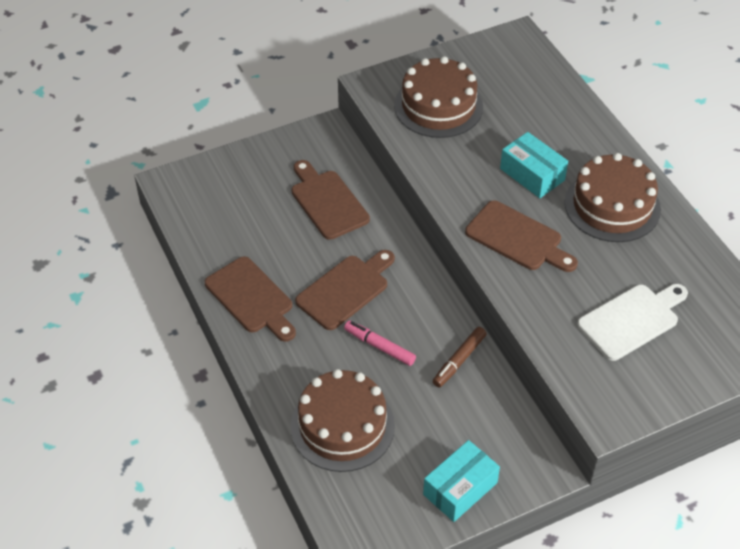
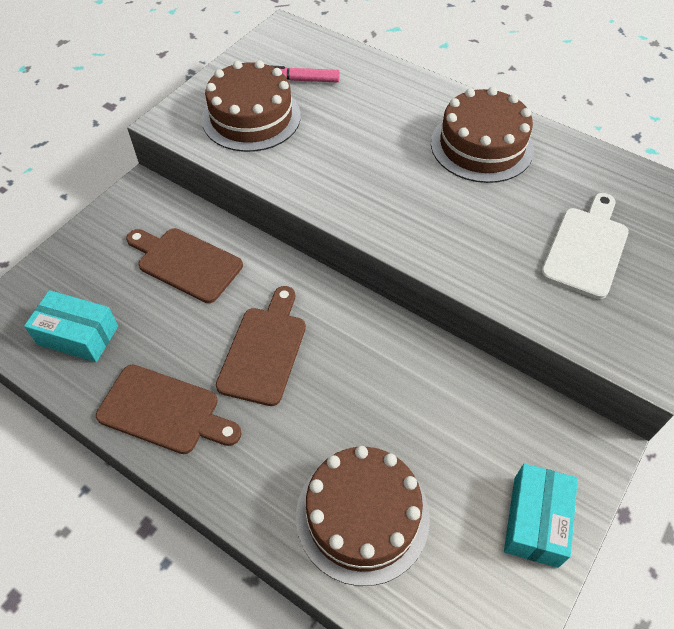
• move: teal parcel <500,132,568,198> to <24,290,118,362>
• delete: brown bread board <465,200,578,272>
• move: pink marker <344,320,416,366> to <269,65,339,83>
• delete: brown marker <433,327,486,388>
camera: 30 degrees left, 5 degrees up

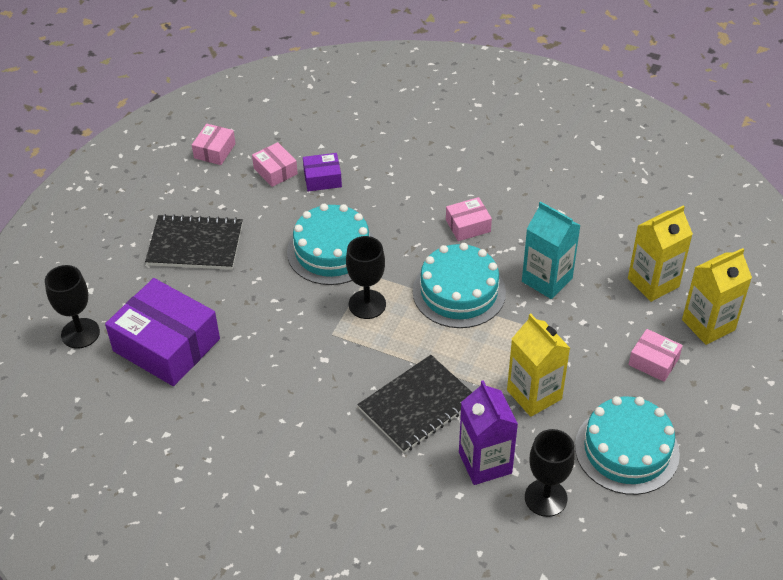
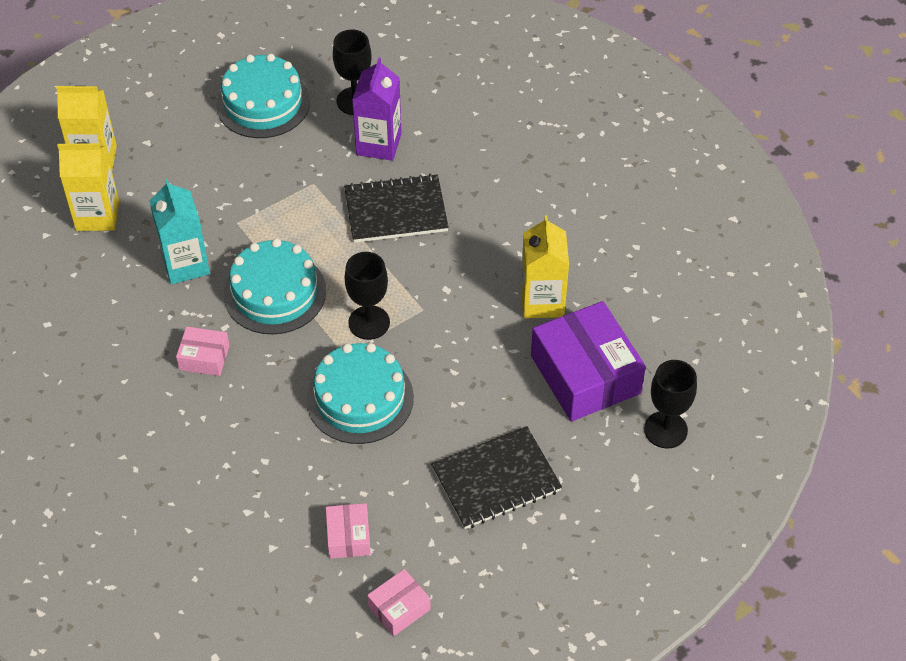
• delete: violet parcel <303,153,342,191>
• rotate: black exercise book <145,214,243,270> = <431,426,562,529> 60 degrees counterclockwise
• move: bright yellow juice carton <507,314,570,417> to <521,215,569,318>
• delete: pink parcel <628,329,683,382>
camera: 150 degrees left, 5 degrees up

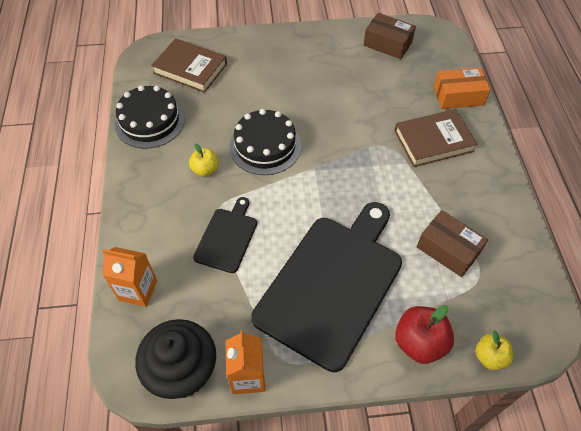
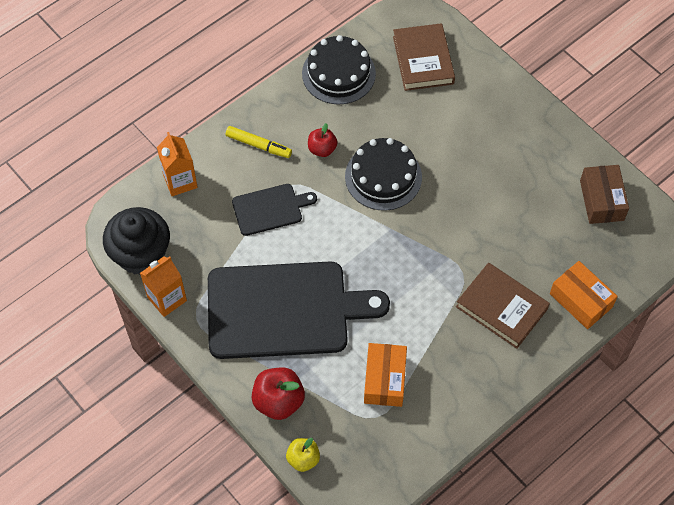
• recolor: bright yellow toy apple <189,144,218,177> to scarlet toy apple <308,123,338,157>
• recolor: brown parcel <417,210,488,277> to bright orange parcel <364,343,407,407>
• insert: bright yellow marker <226,126,292,158>
camera: 55 degrees right, 5 degrees up

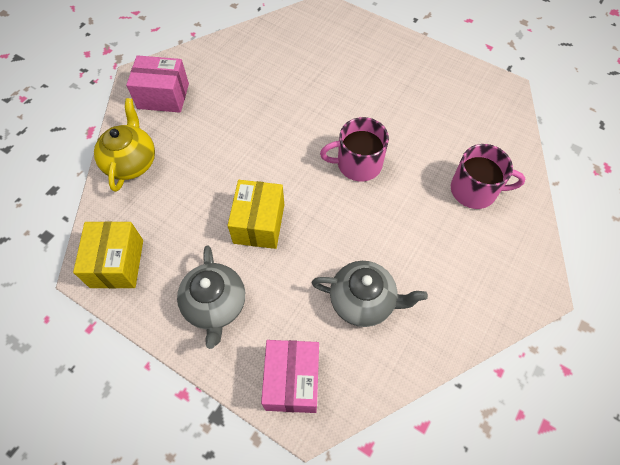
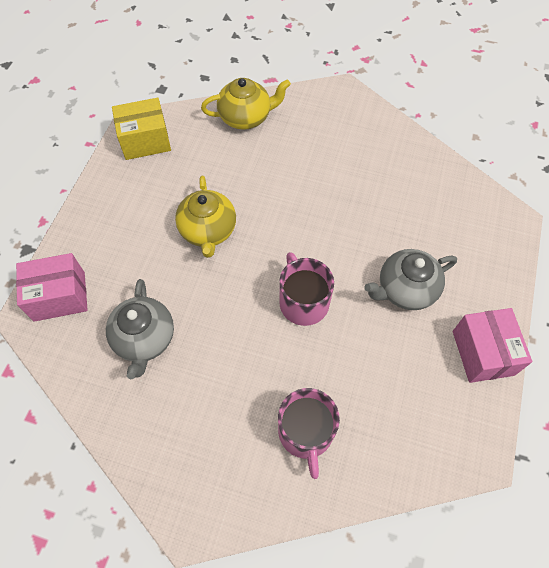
• move: pink parcel <126,55,189,113> to <453,308,532,383>
• replace: bright yellow parcel <228,180,284,249> to bright yellow teapot <175,176,236,258>
• move: gray teapot <177,245,245,349> to <364,249,457,310>
camera: 75 degrees right, 0 degrees up

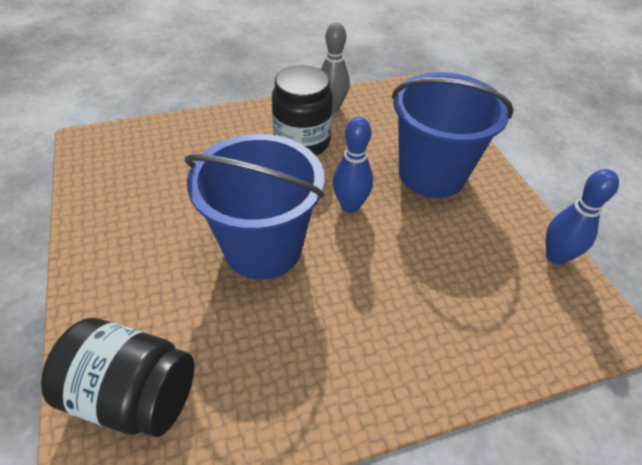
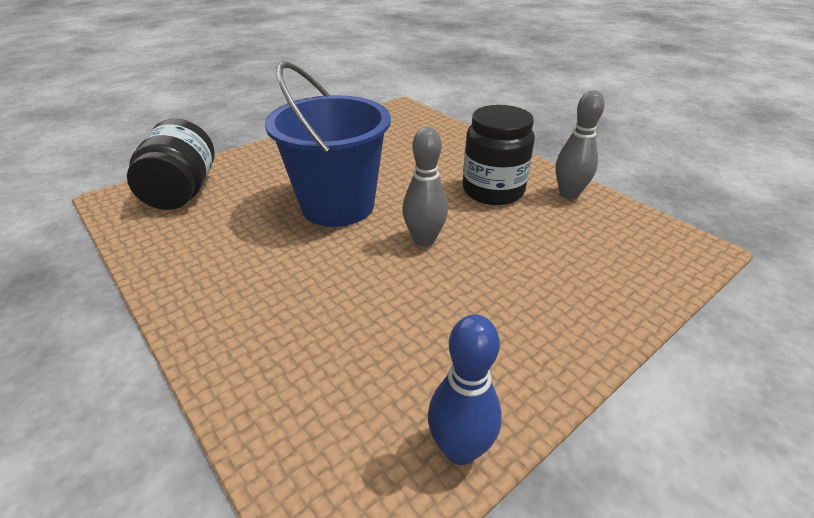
• delete: cobalt pail <392,72,514,198>
• recolor: cobalt skittle <333,117,373,213> to gray skittle <402,127,448,246>
camera: 70 degrees right, 10 degrees down

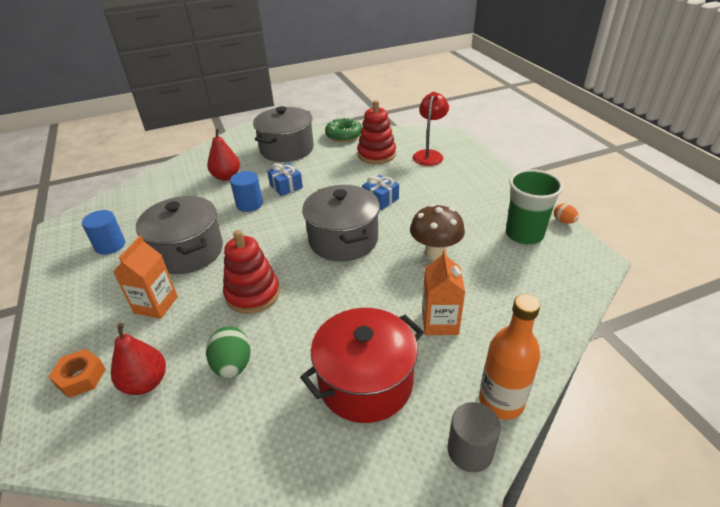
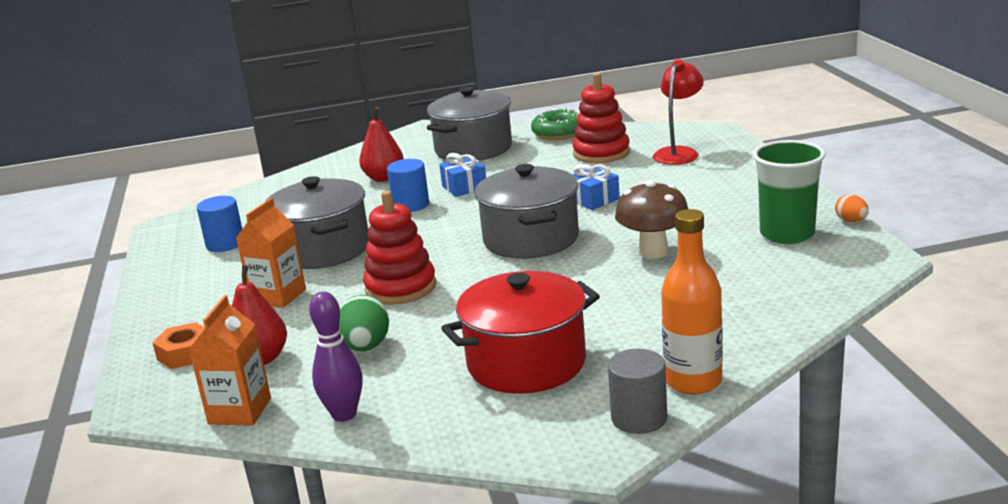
• move: bright orange juice carton <422,249,465,335> to <188,295,271,426>
• insert: violet skittle <309,291,362,422>
camera: 10 degrees right, 15 degrees down

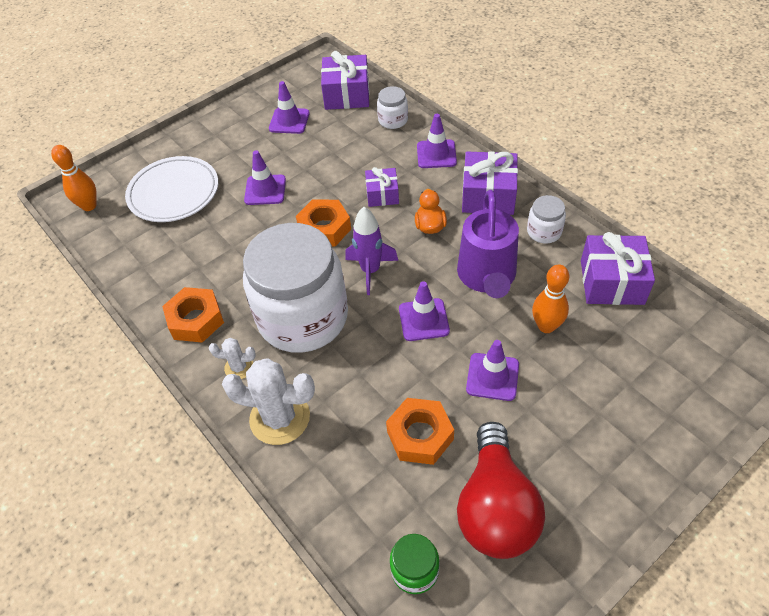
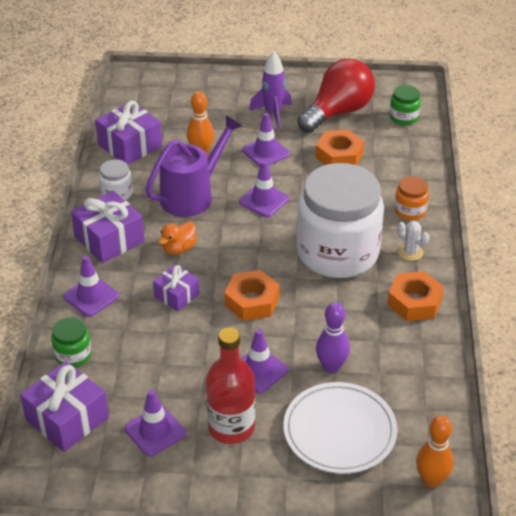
• recolor: pure white jar <377,86,408,129> to emerald jar <51,317,91,367>
• move: violet rocket <345,207,398,295> to <249,51,292,129>
• replace: pure white saguaro cactus <222,358,315,445> to bright orange jar <394,176,429,220>
• insert: violet skittle <316,302,350,373>
• insert: scarlet flask <206,327,255,444>
camera: 140 degrees left, 10 degrees down

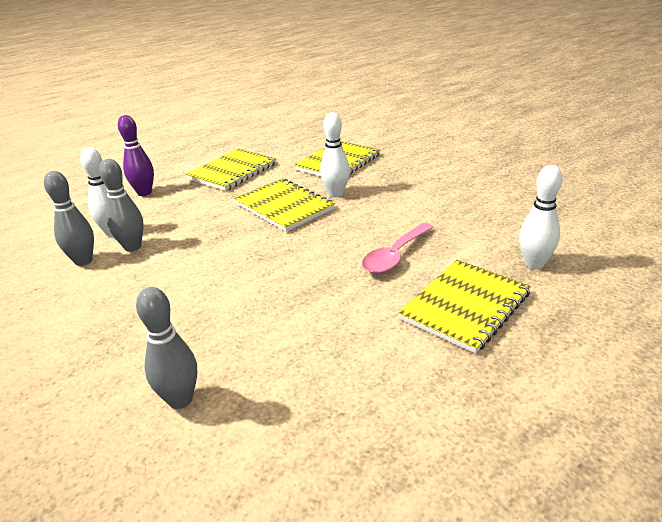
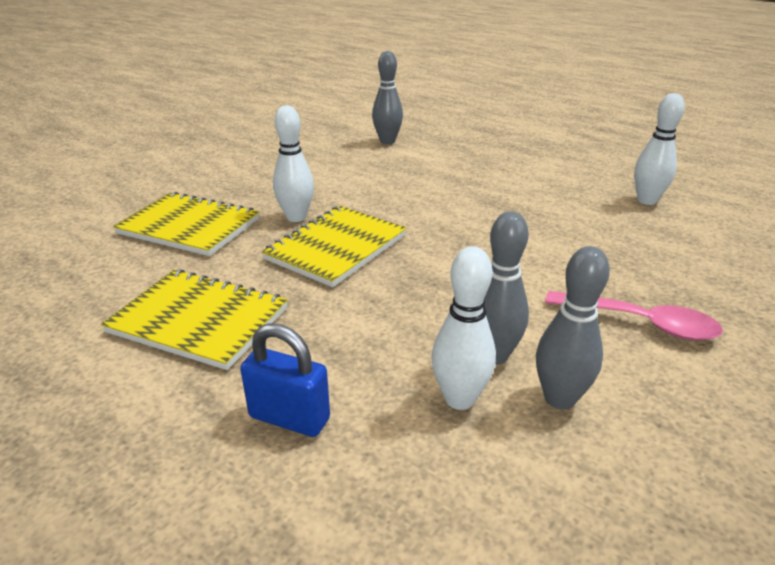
• replace: violet skittle <118,115,154,196> to cobalt padlock <240,323,330,437>
• move: pure white skittle <519,165,563,269> to <634,93,685,205>
• move: pink spoon <362,223,434,274> to <545,291,723,341>
• delete: bright yellow exercise book <398,260,531,354>
• move: gray skittle <136,287,197,409> to <372,51,403,144>
camera: 105 degrees left, 0 degrees up

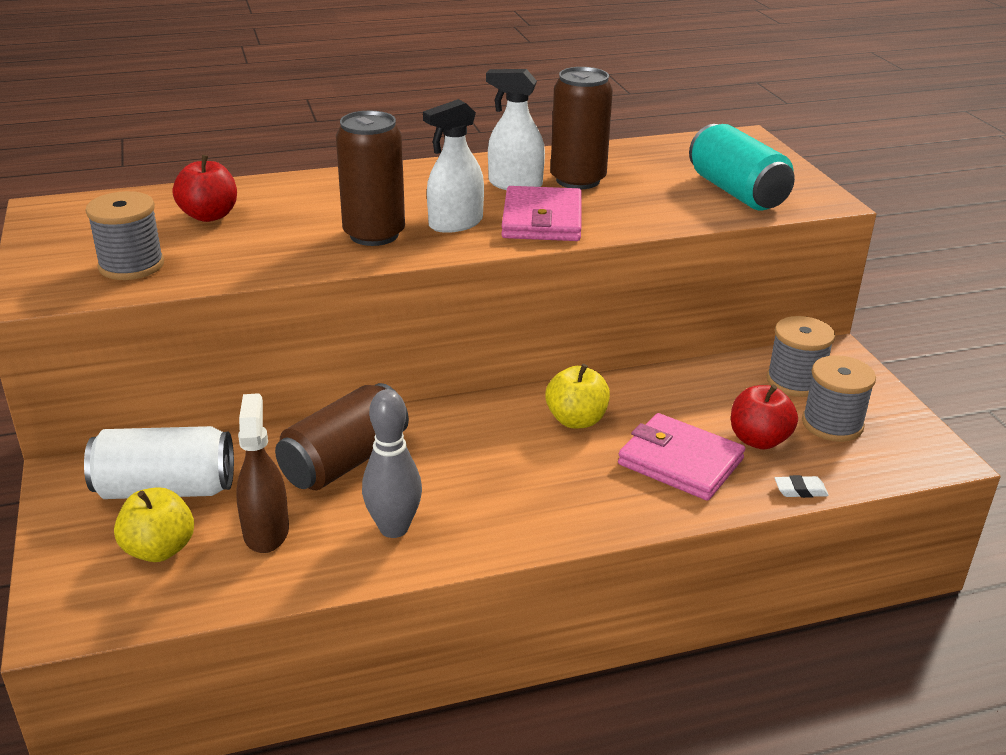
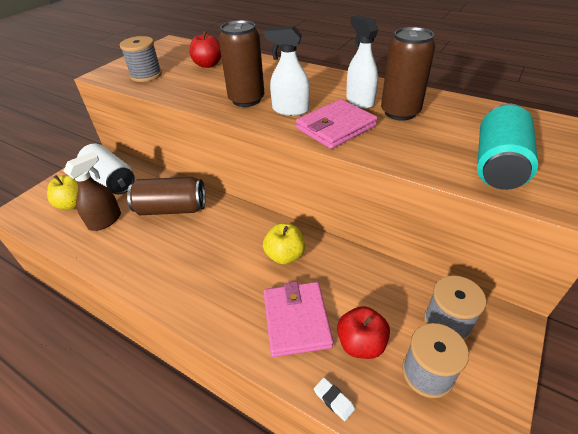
• delete: gray skittle <362,389,422,538>
camera: 50 degrees right, 10 degrees up

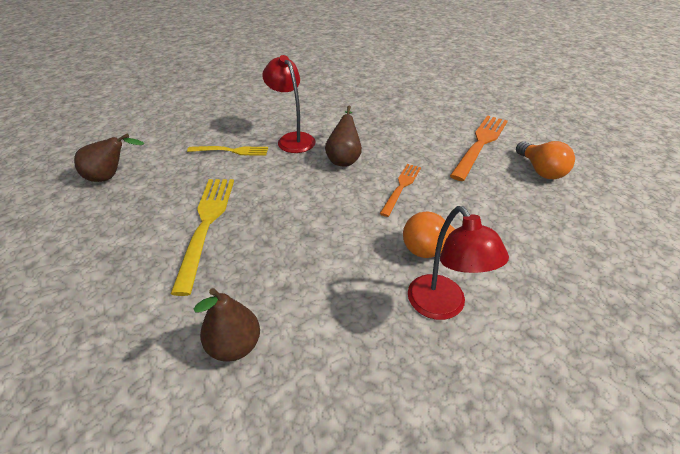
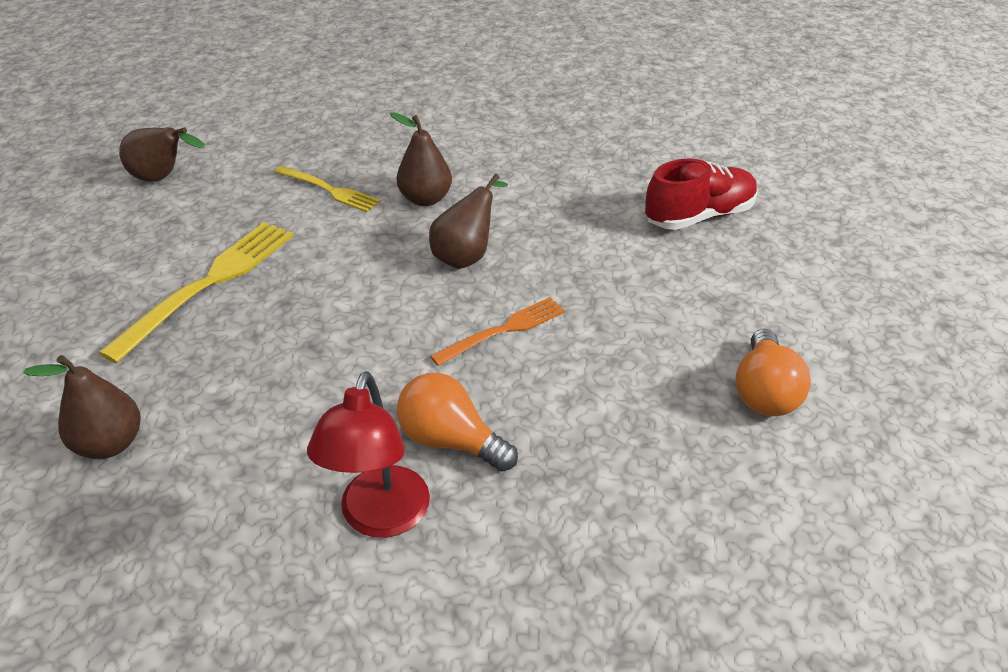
• replace: scarlet reading lamp <262,55,316,153> to brown pear fruit <390,112,452,206>
• delete: bright orange table fork <450,115,508,181>
• insert: scarlet lace-up shoe <645,159,758,230>
camera: 30 degrees right, 0 degrees up

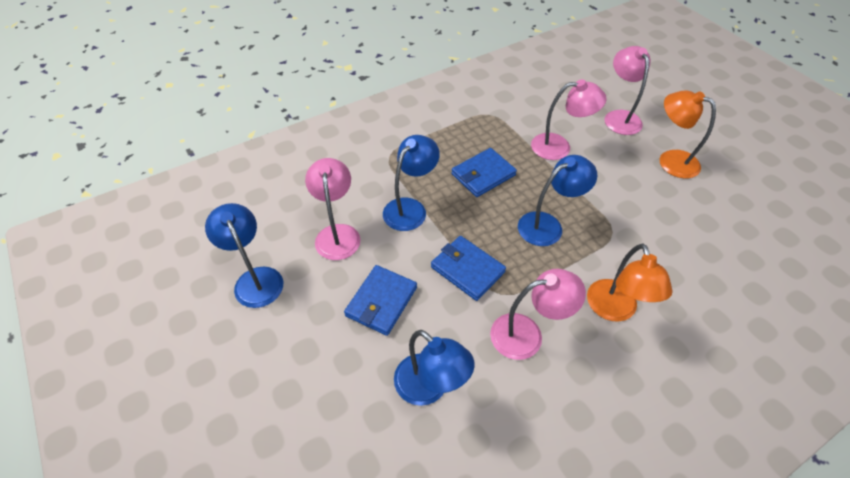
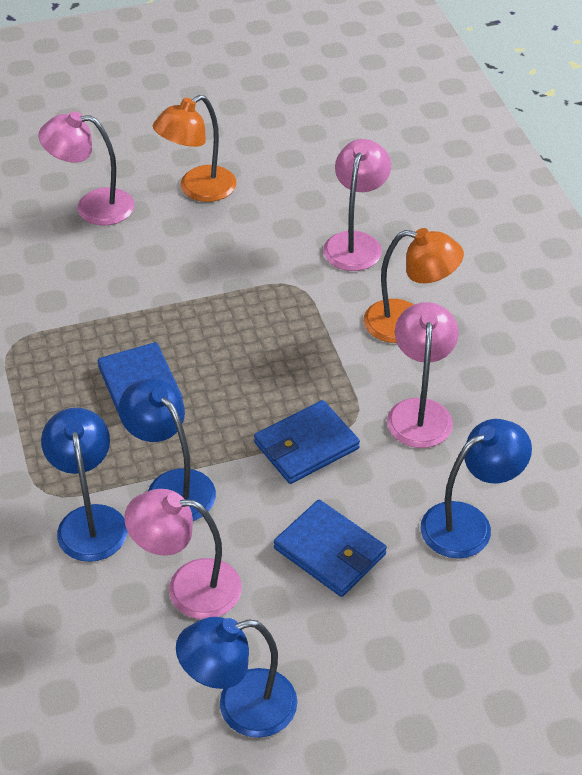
• move: pink reading lamp <531,79,607,160> to <323,139,391,271>
• move: cobalt reading lamp <518,155,597,246> to <41,408,128,562>
camera: 75 degrees left, 5 degrees down

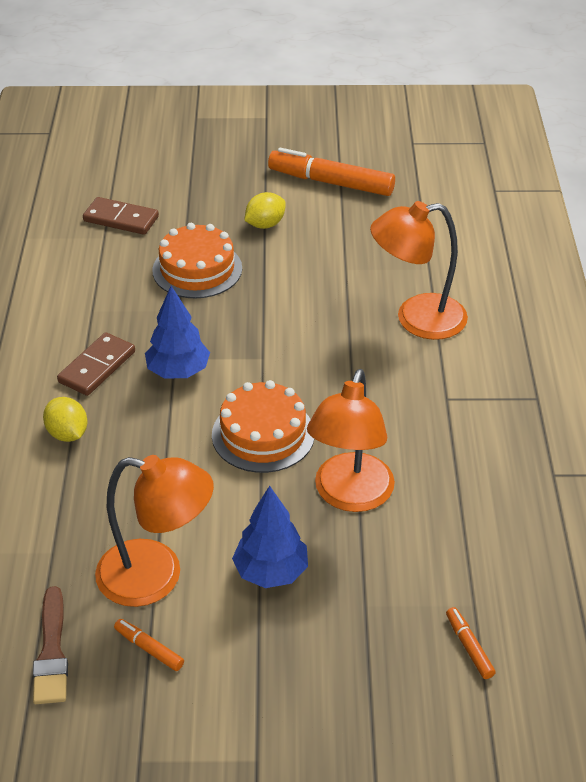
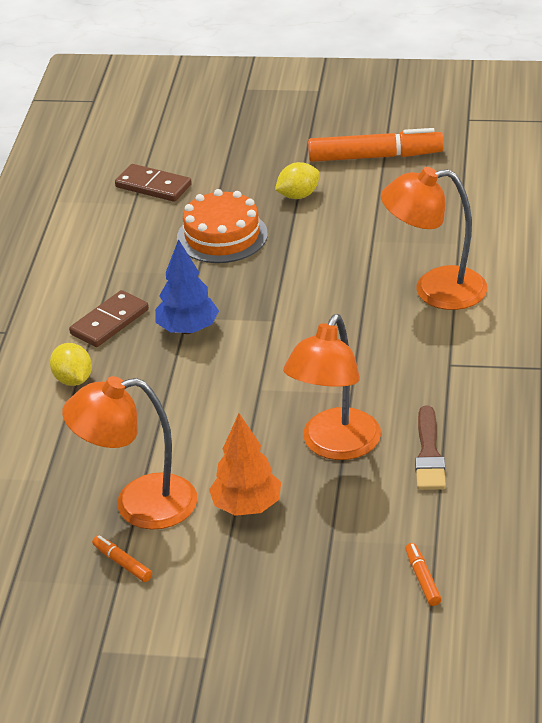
• rotate: bright orange marker <268,148,395,196> = <308,128,444,162> 150 degrees clockwise
• delete: bright orange gateau <212,380,314,473>
• rotate: bright orange reading lamp <95,455,214,607> = <62,376,197,530> 150 degrees clockwise
• recolor: cobalt tree <232,486,308,588> to bright orange tree <209,413,281,516>
• move: brown paint brush <33,586,68,704> to <415,405,446,490>
camera: 10 degrees right, 5 degrees down

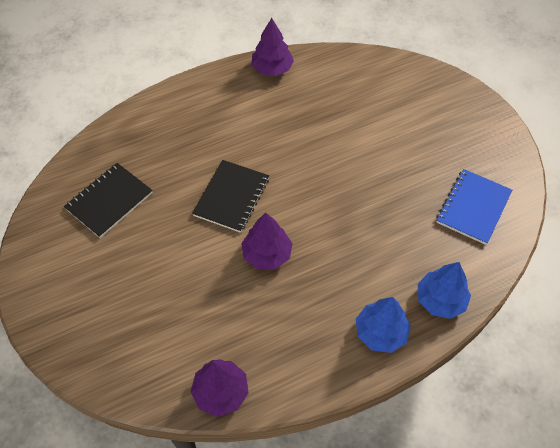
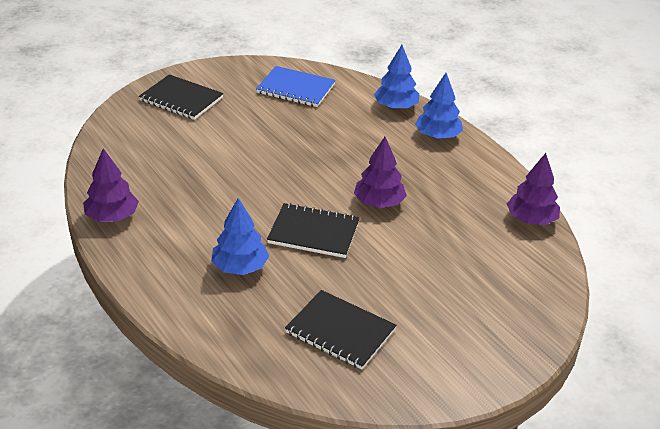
• insert: black exercise book <139,74,224,120>
• insert: cobalt tree <211,198,269,275>
camera: 100 degrees left, 20 degrees down

